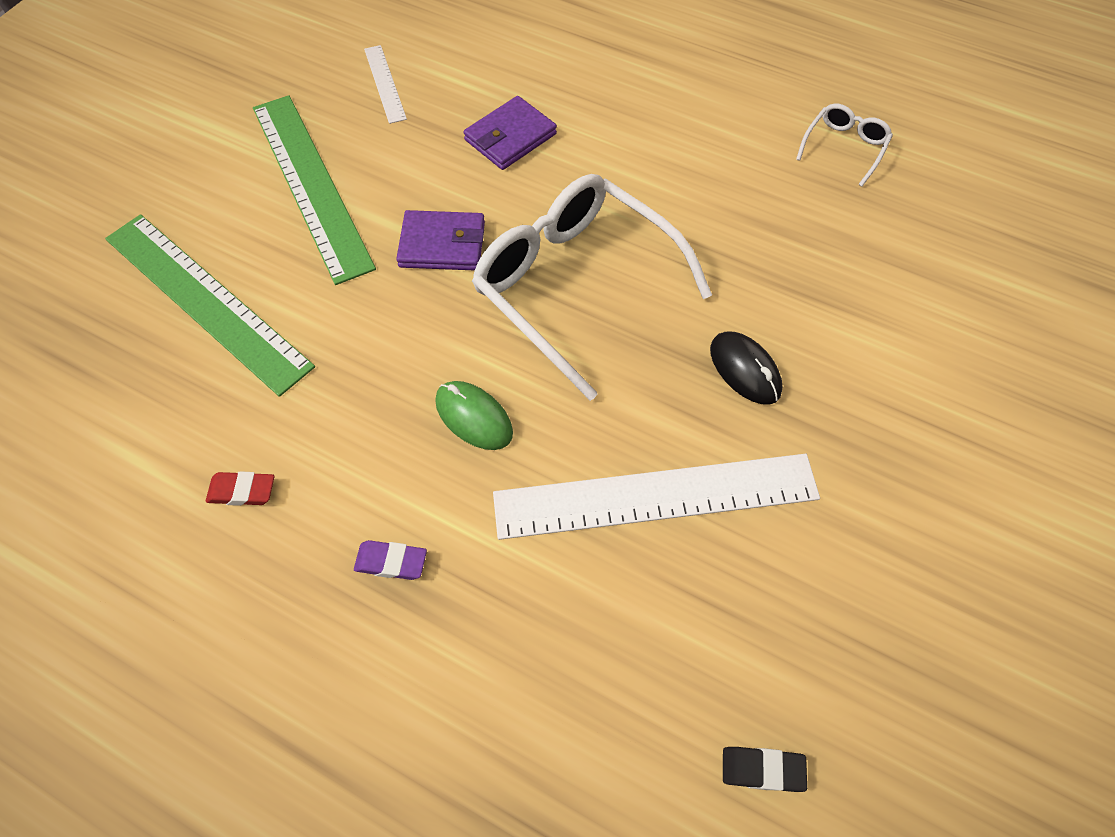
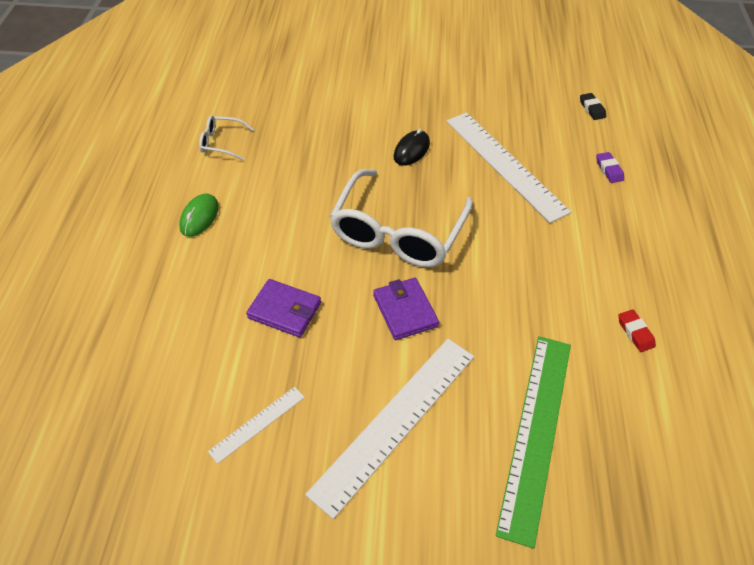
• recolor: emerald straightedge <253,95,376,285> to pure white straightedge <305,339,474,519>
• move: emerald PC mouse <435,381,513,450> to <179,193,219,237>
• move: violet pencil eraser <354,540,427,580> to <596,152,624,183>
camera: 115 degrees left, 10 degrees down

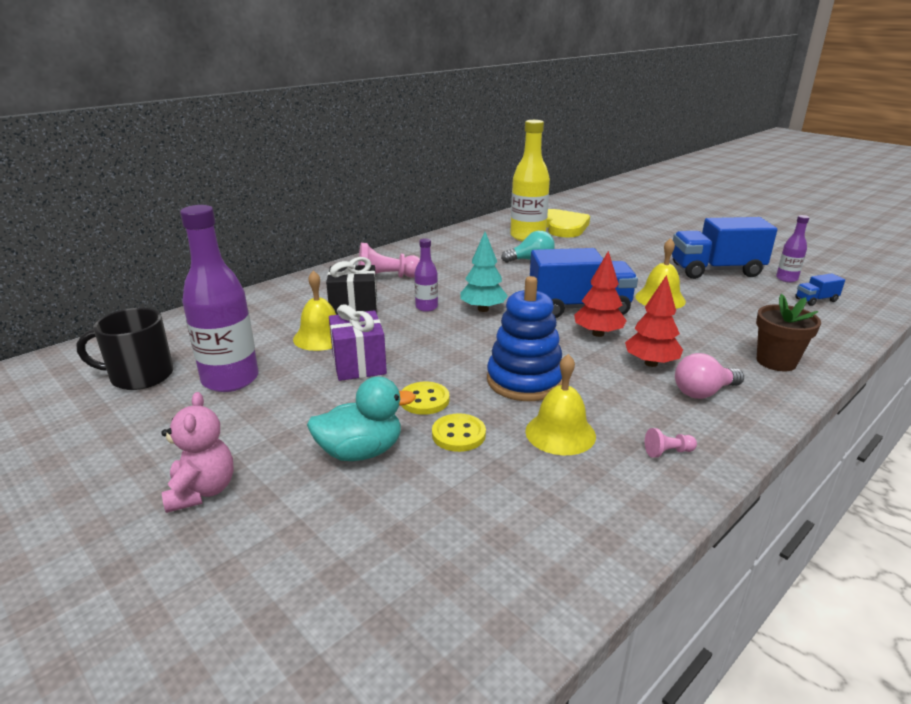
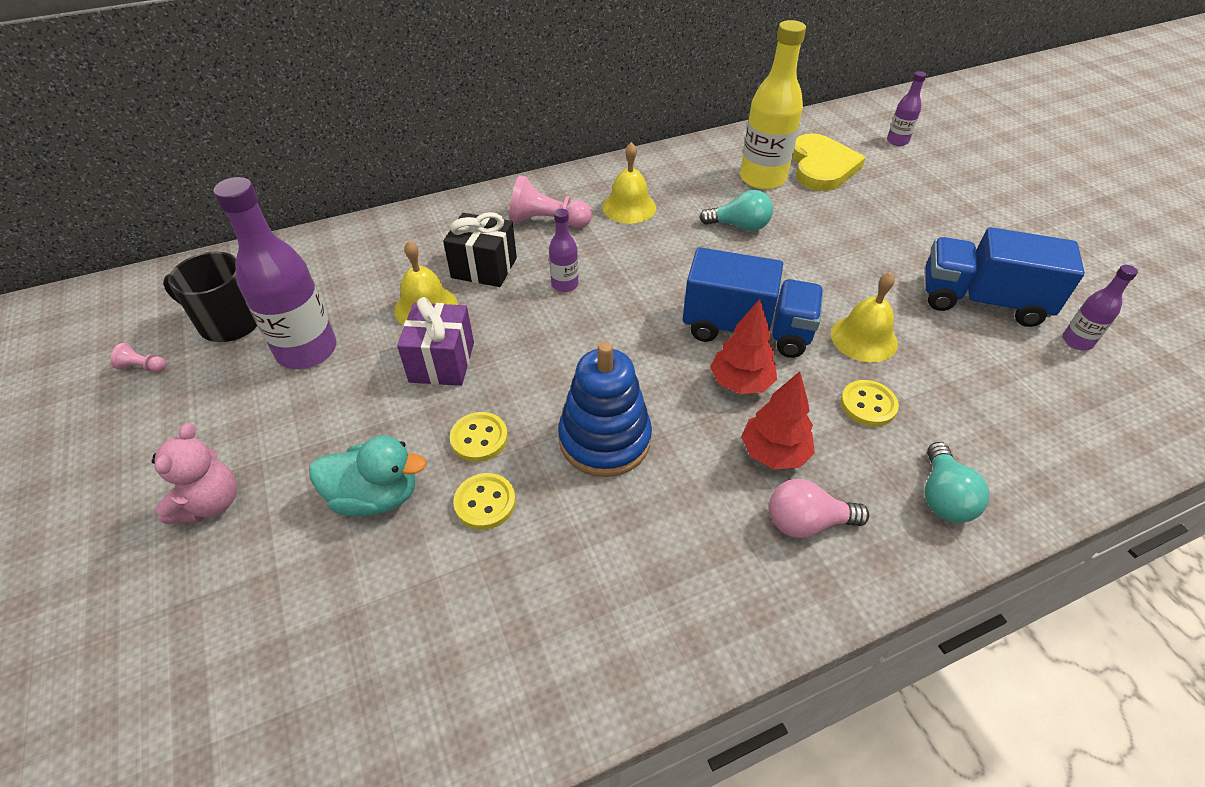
• delete: teal tree <460,232,508,312>
• delete: cobalt toy truck <795,273,845,306>
• replace: brown potted plant <756,294,821,371> to teal lightbulb <925,442,989,523>
• move: bright yellow hand bell <525,354,596,455> to <602,142,656,224>
• move: pink pawn <645,428,697,457> to <111,343,166,372>
• insert: violet flask <887,71,927,146>
• insert: bright yellow button <841,380,899,426>
camera: 20 degrees right, 20 degrees up

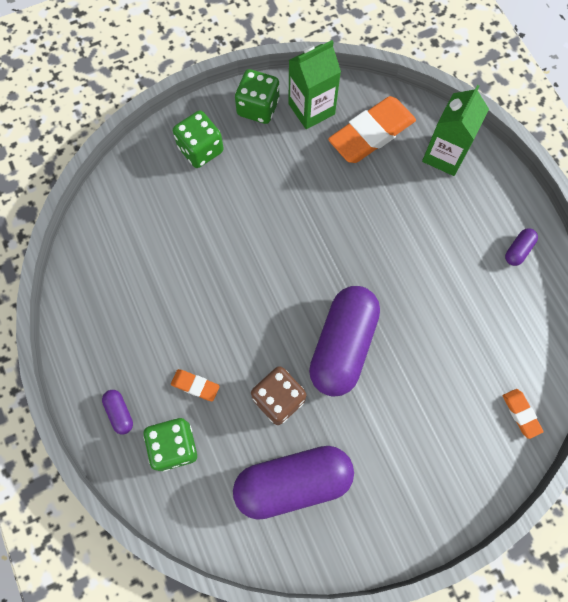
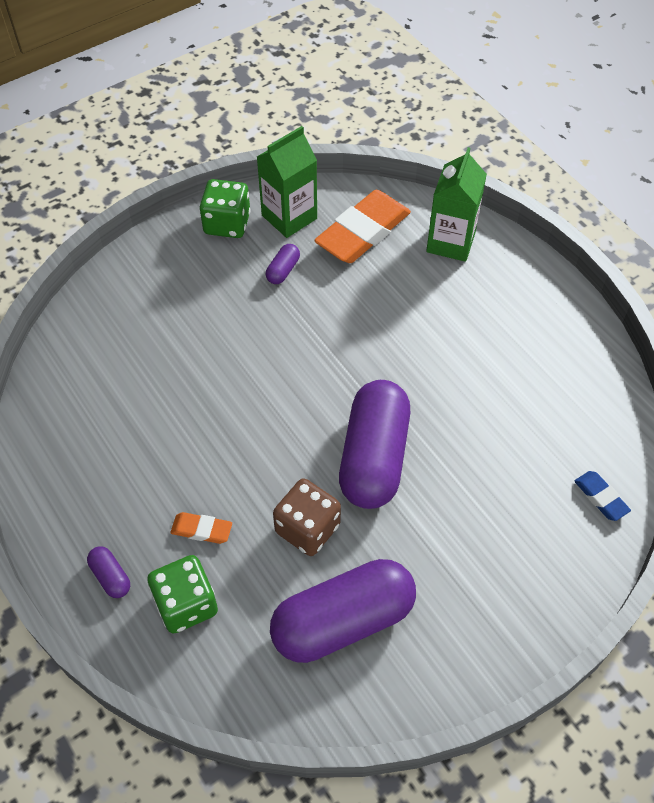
• delete: emerald dice <173,110,224,168>
• move: violet pill <505,228,538,266> to <266,244,300,284>
• recolor: bright orange pencil eraser <503,389,544,439> to cobalt pencil eraser <574,471,631,521>
camera: 10 degrees left, 15 degrees down

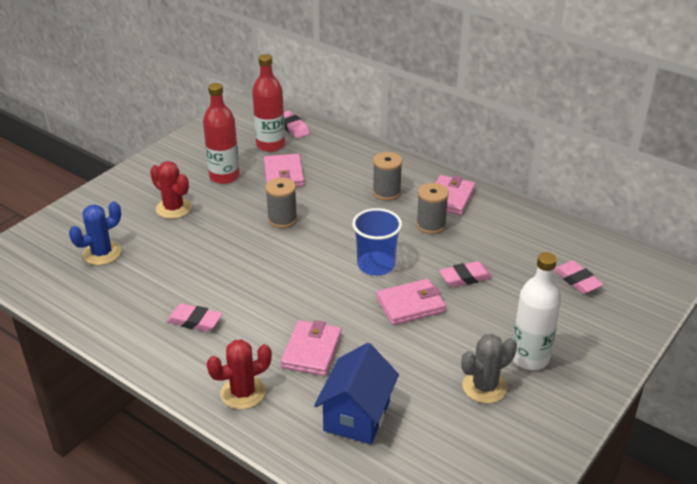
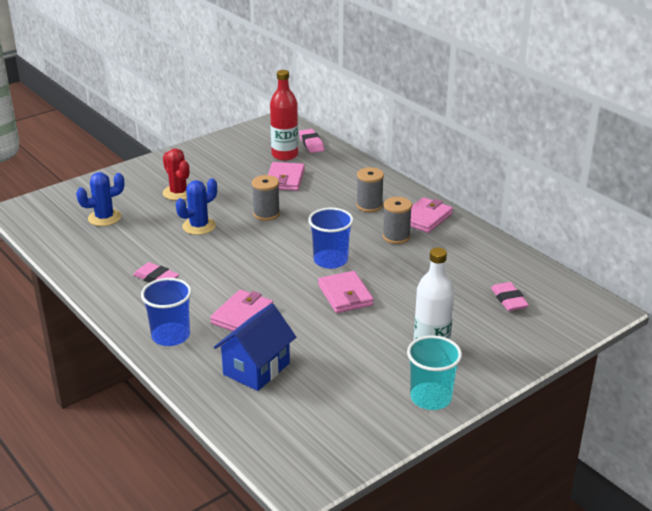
• delete: scarlet flask <203,83,240,184>
• delete: pink pencil eraser <439,261,492,287>
• rotate: pink wallet <376,279,446,325> = <318,271,374,313> 75 degrees clockwise
• delete: gray saguaro cactus <461,334,517,404>
• replace: scarlet saguaro cactus <207,340,272,410> to cobalt cup <141,278,192,346>
• insert: cobalt saguaro cactus <176,178,217,235>
• insert: teal cup <407,335,462,410>
camera: 15 degrees right, 5 degrees down

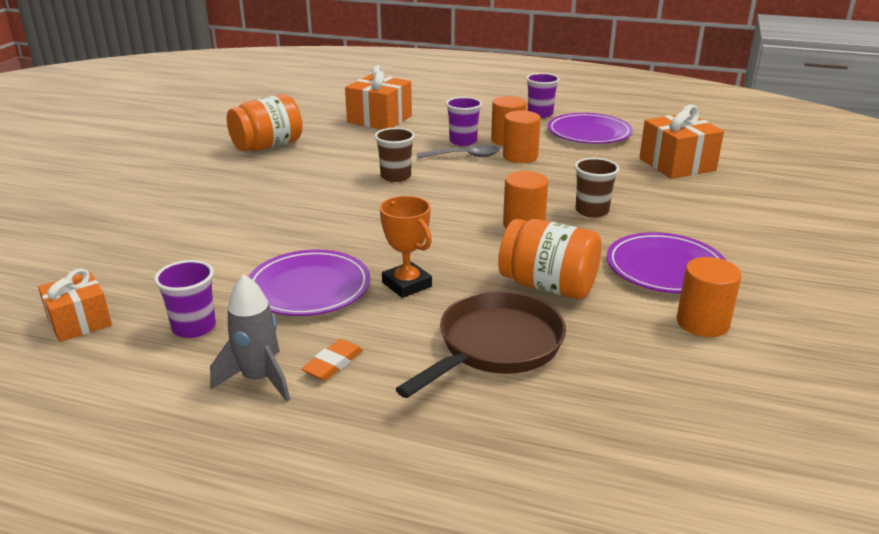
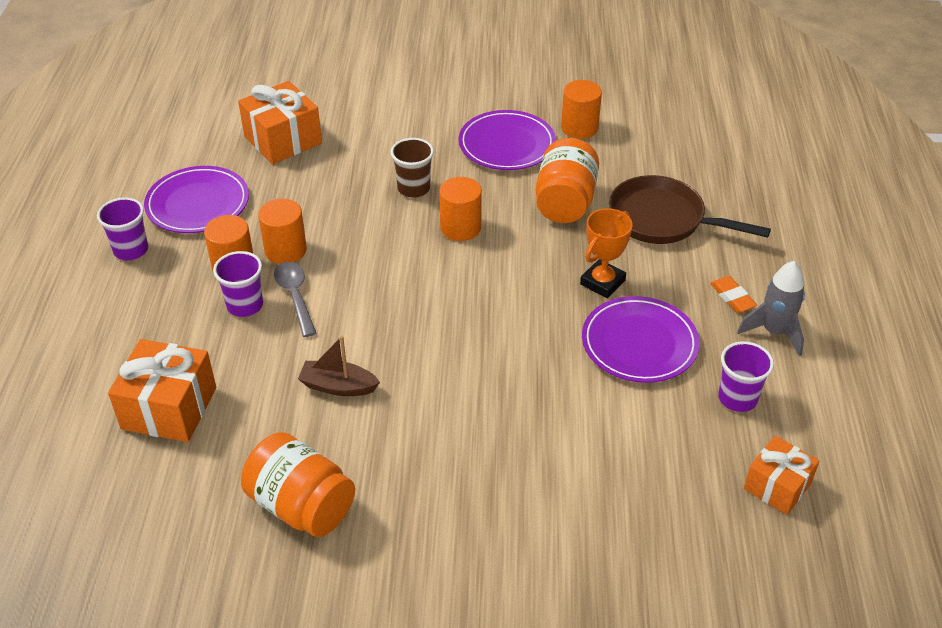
• delete: brown cup <374,128,415,182>
• rotate: bright orange pencil eraser <301,339,363,381> = <710,276,757,313> 45 degrees clockwise
• insert: brown boat <298,336,380,396>
camera: 105 degrees left, 15 degrees up

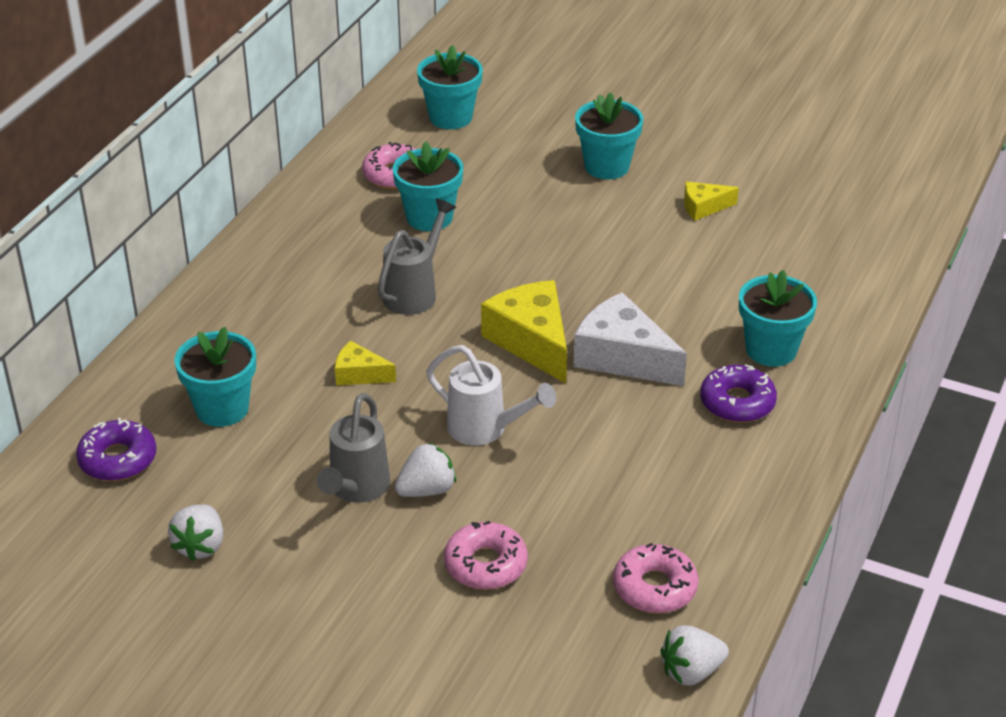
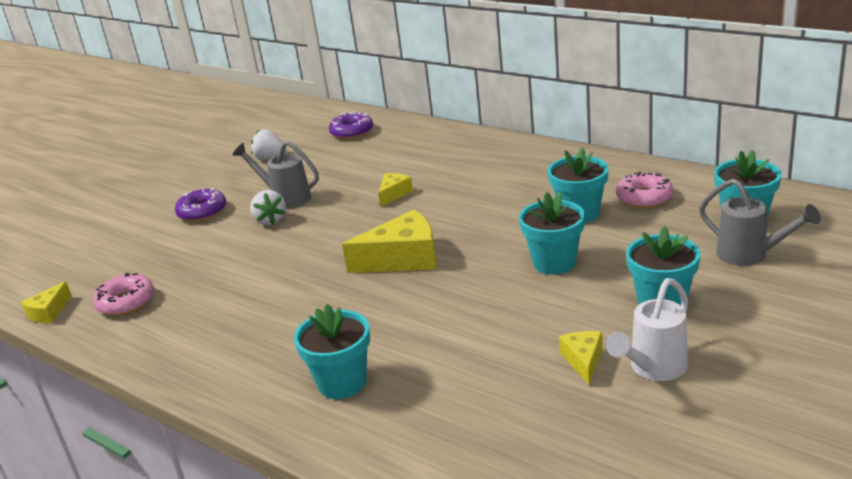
• move: gray watering can <377,198,456,315> to <699,179,821,266>
• delete: pure white piece of cheese <573,292,687,386>
• move: teal potted plant <174,327,256,427> to <519,192,585,275>
• move: pure white watering can <426,345,556,446> to <606,278,688,381>
• move: violet glazed donut <700,364,777,423> to <175,188,226,222>
• delete: pink glazed donut <444,521,528,590>
• replace: pure white toy strawberry <660,625,729,685> to bright yellow piece of cheese <21,281,72,323>
camera: 105 degrees right, 10 degrees down

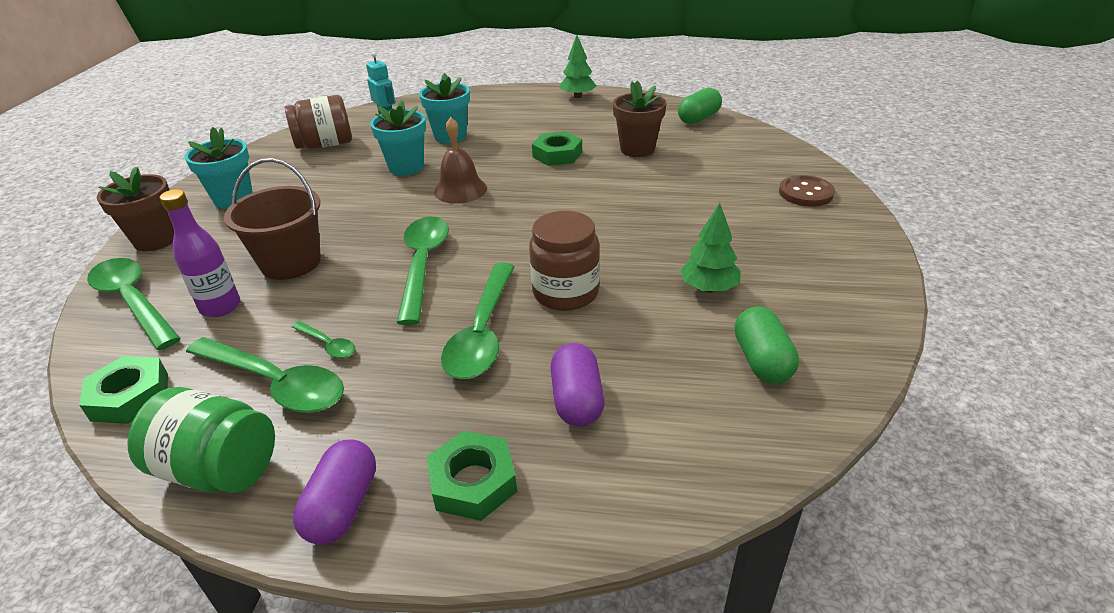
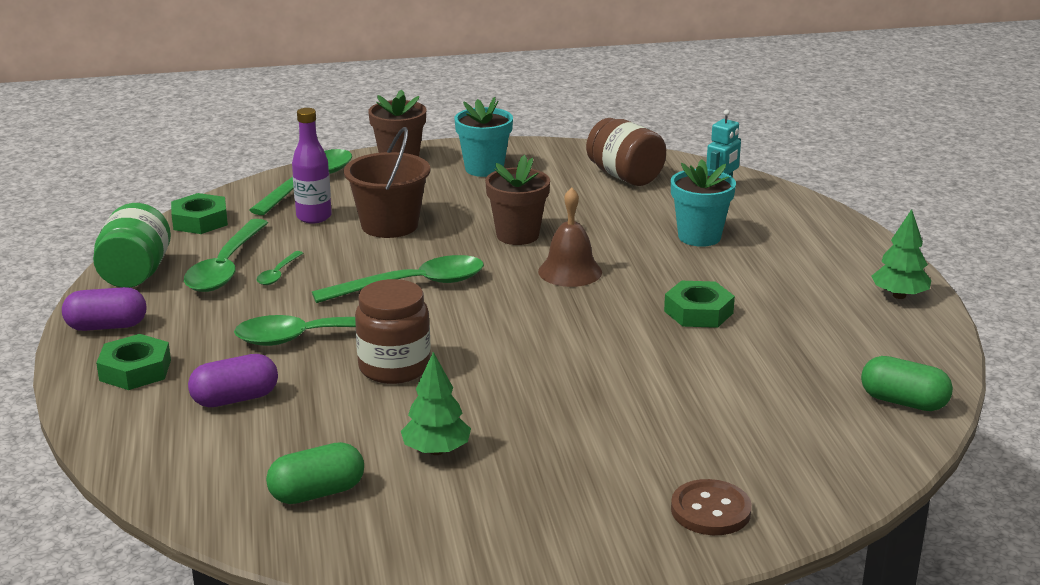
• move: brown potted plant <613,81,667,157> to <485,155,550,245>
• delete: teal potted plant <370,100,426,176>
camera: 70 degrees right, 10 degrees down

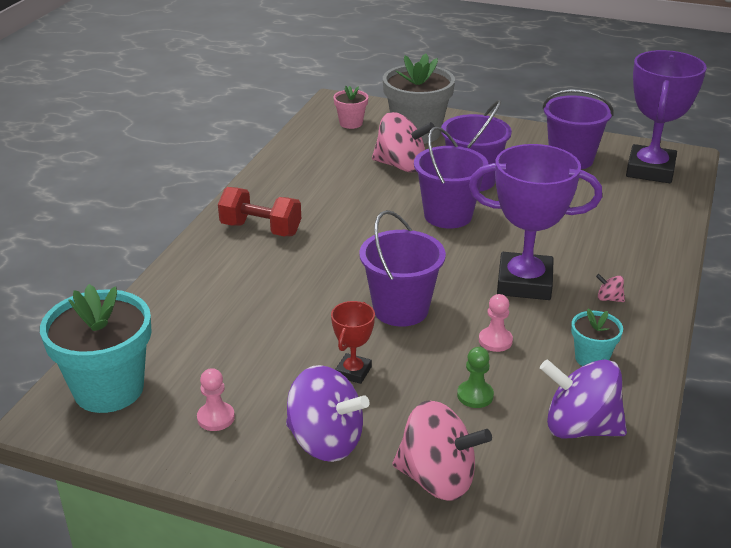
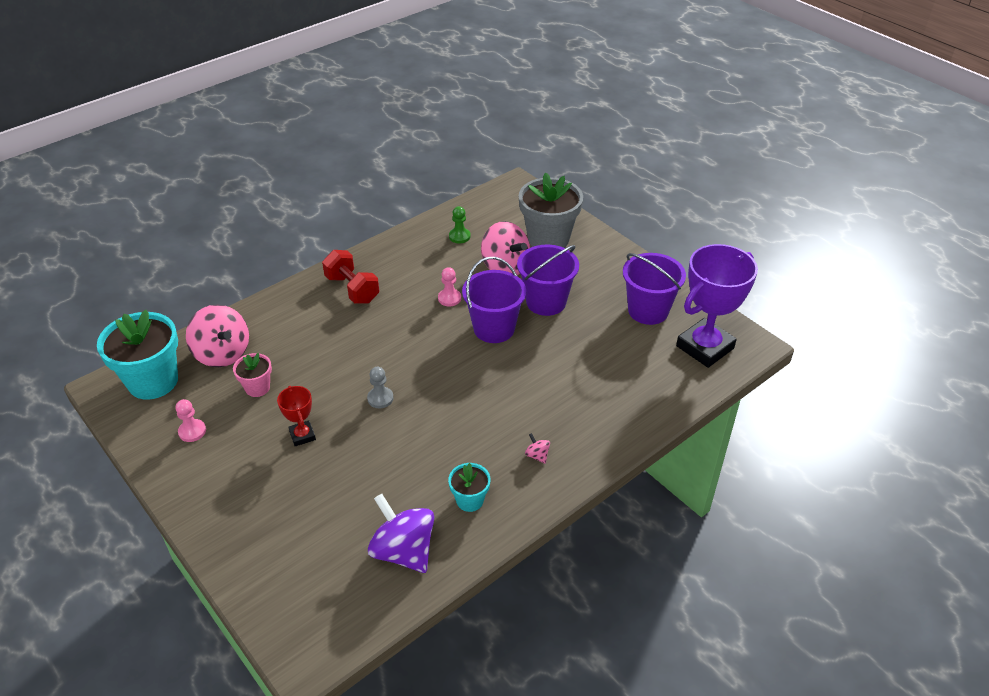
• move: pink potted plant <333,86,368,129> to <233,353,272,397>
• delete: violet trophy <469,144,602,300>
• replace: violet pail <359,210,446,327> to gray pawn <367,367,394,408>
• move: pink pawn <479,294,513,352> to <438,267,461,307>
• rotate: scarlet trophy <331,301,375,384> = <277,386,316,446> 75 degrees counterclockwise
• move: emerald pawn <457,347,494,408> to <449,206,471,243>
• delete: violet spinning top <286,365,370,462>
• move: pink spinning top <392,400,492,501> to <186,305,249,367>
camera: 30 degrees right, 10 degrees up

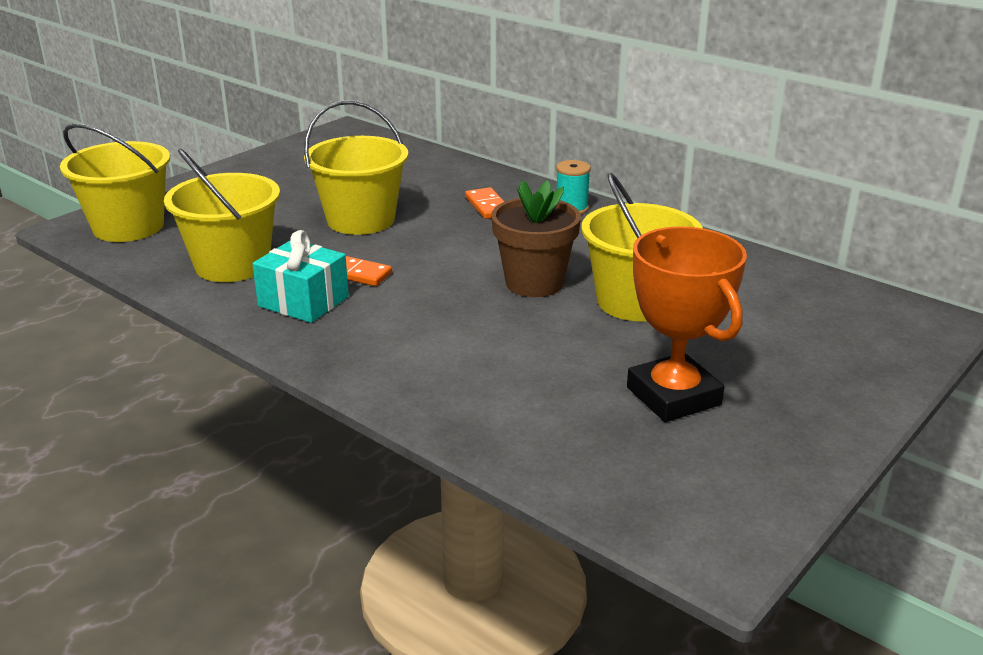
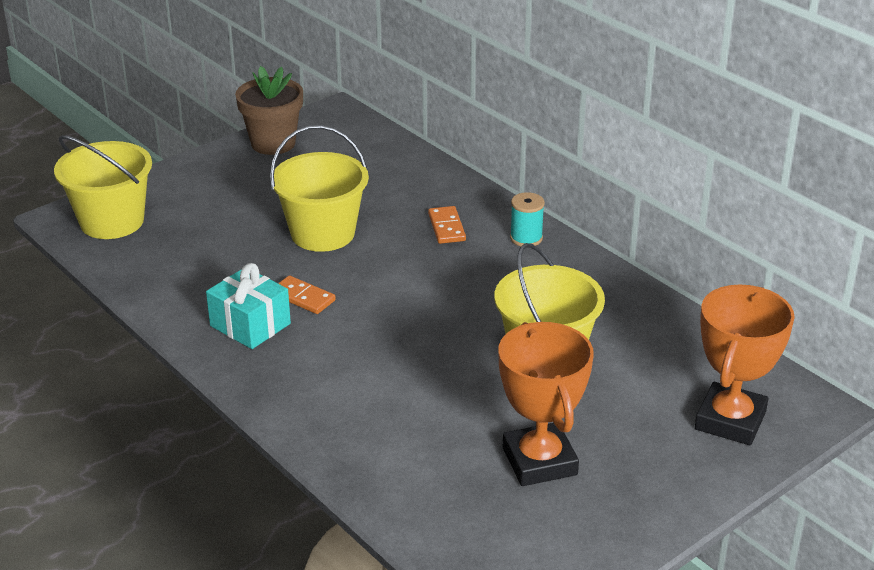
• delete: bright yellow pail <164,149,280,282>
• move: brown potted plant <491,180,581,297> to <235,66,303,155>
• insert: bright orange trophy <695,284,795,445>
camera: 10 degrees right, 5 degrees up

